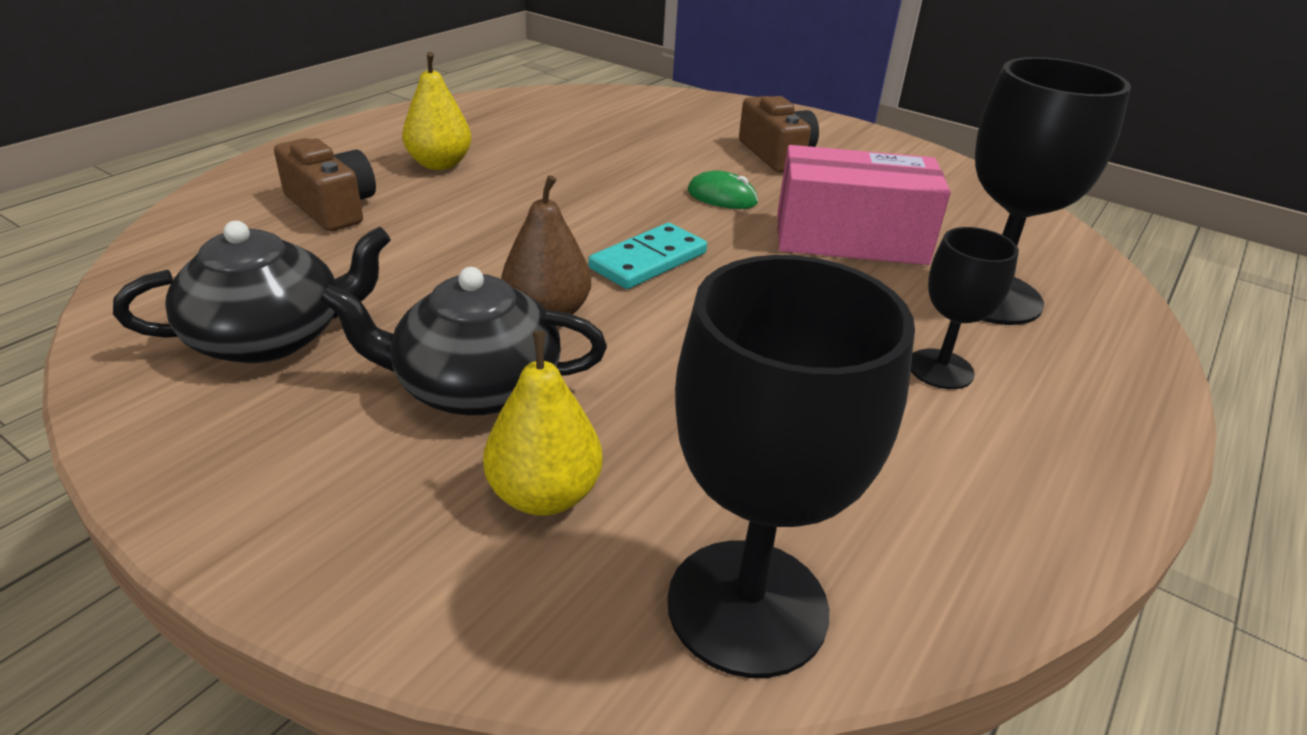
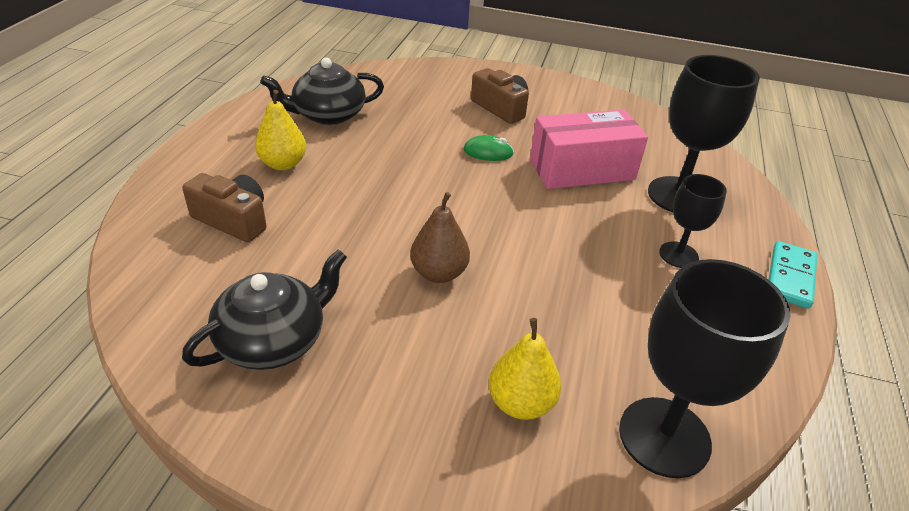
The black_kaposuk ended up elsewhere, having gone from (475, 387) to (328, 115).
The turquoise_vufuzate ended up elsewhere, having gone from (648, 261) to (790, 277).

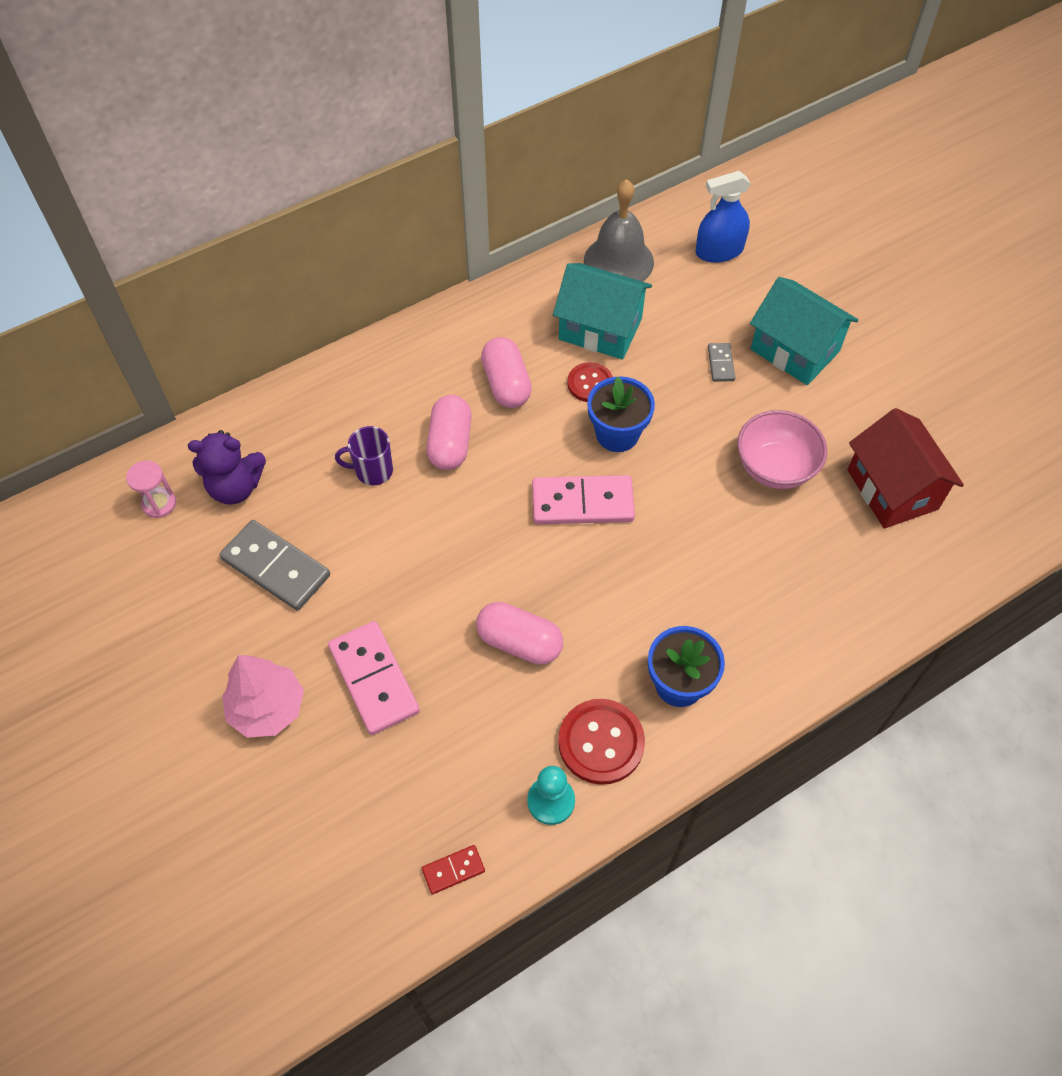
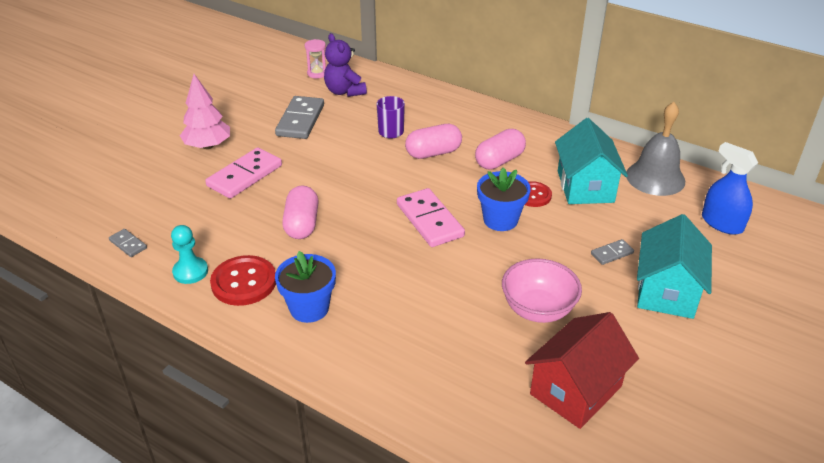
What was the red_vufuzate at (453, 870) turned into the grey_vufuzate at (128, 244).

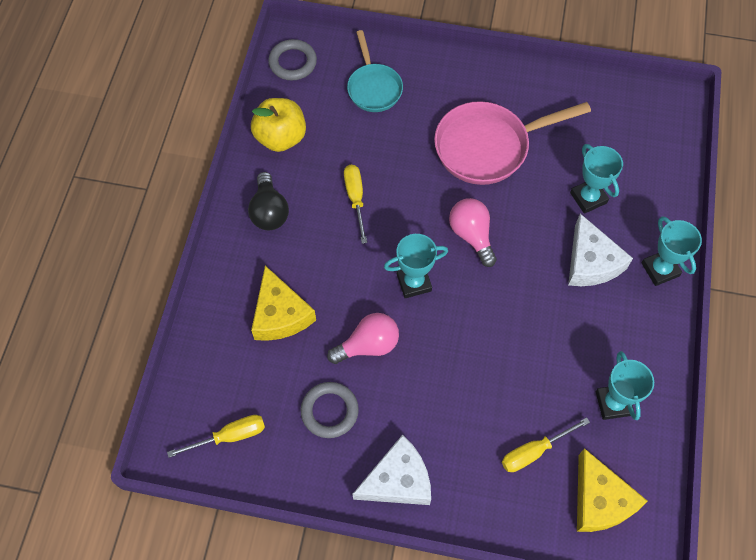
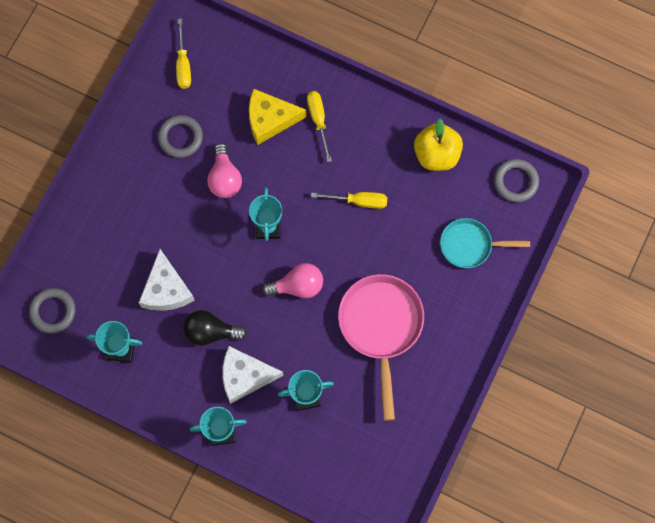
The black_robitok ended up elsewhere, having gone from (269, 211) to (211, 332).
The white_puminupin ended up elsewhere, having gone from (398, 480) to (166, 289).
The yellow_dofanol ended up elsewhere, having gone from (534, 451) to (318, 120).
Where the yellow_puminupin stood at (599, 500), the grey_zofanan came to stand at (53, 311).

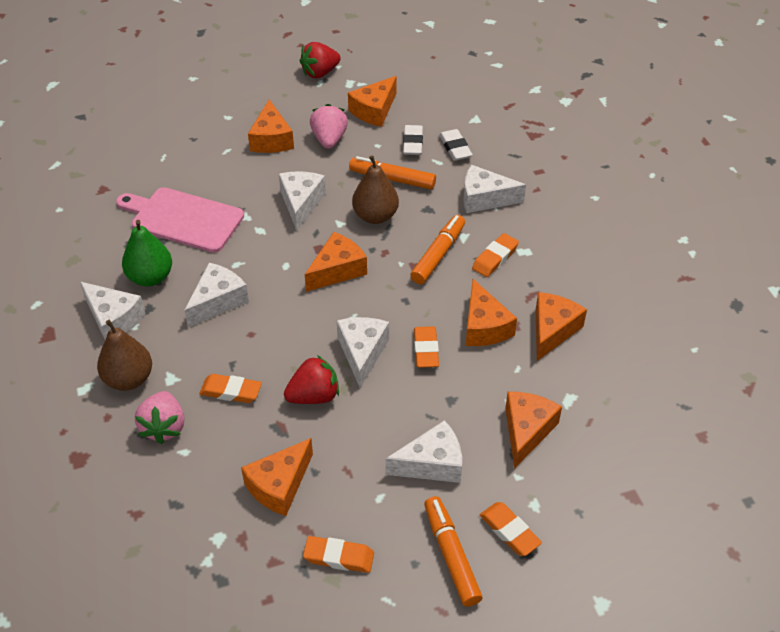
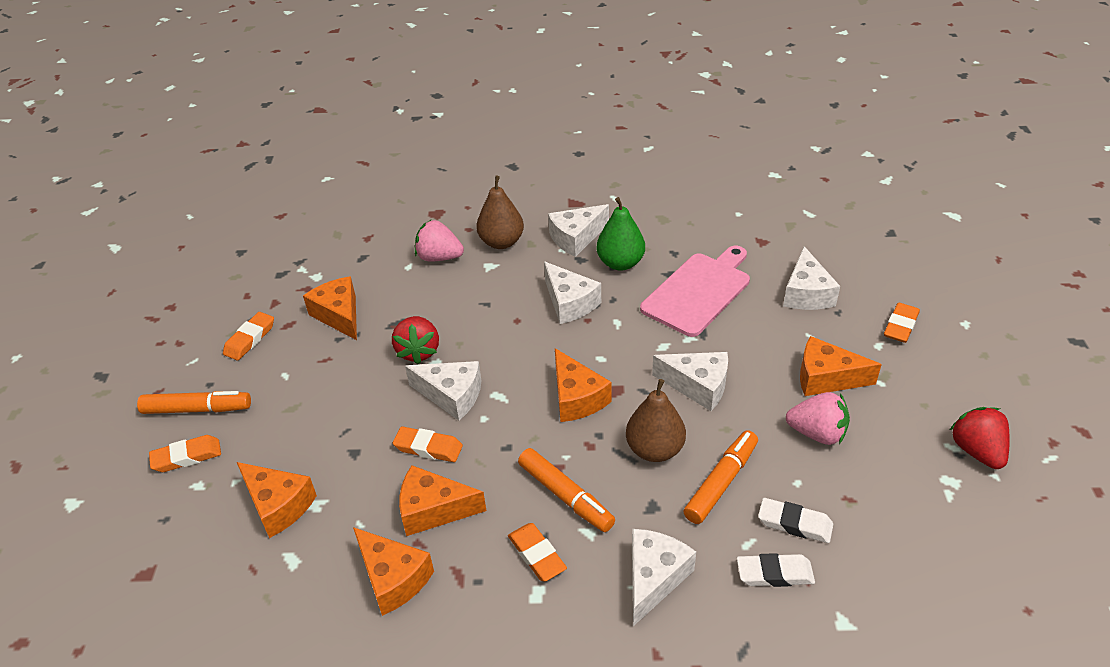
The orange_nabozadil ended up elsewhere, having gone from (231, 391) to (900, 326).
The second view lost the orange_puminupin at (374, 110).
The white_puminupin ended up elsewhere, having gone from (432, 463) to (806, 293).

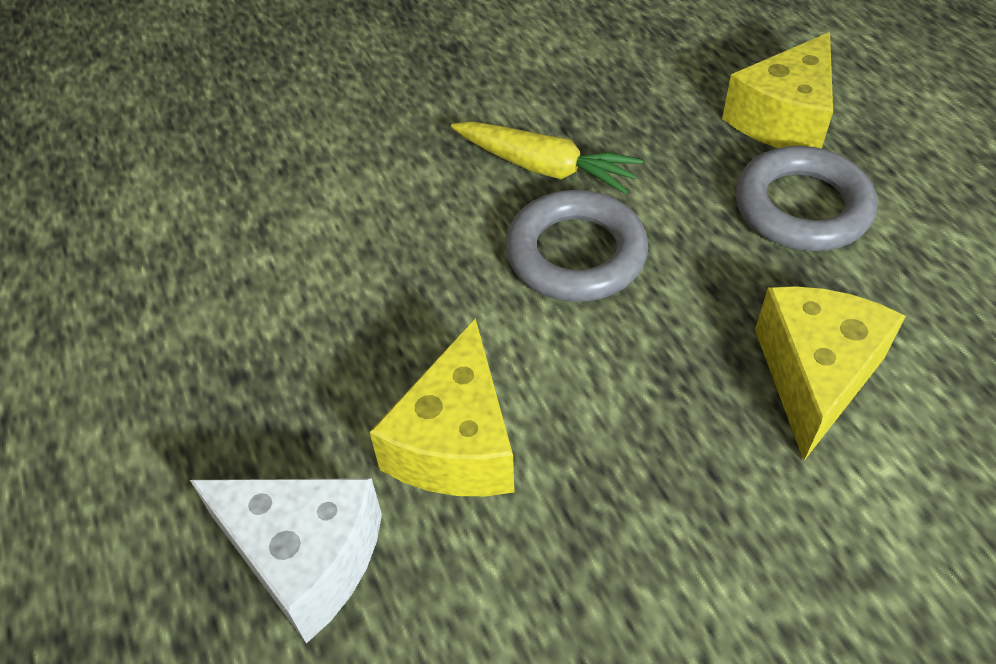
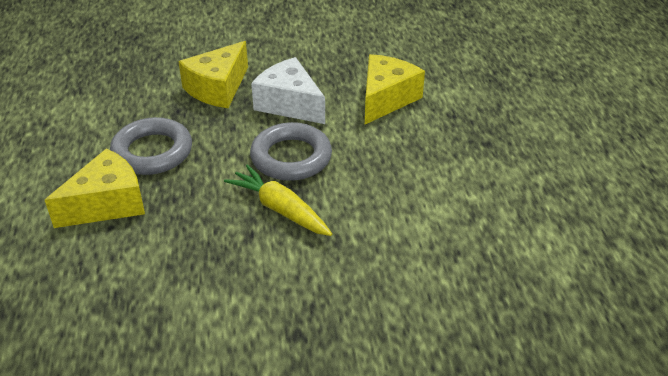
The white_puminupin ended up elsewhere, having gone from (305, 557) to (289, 104).

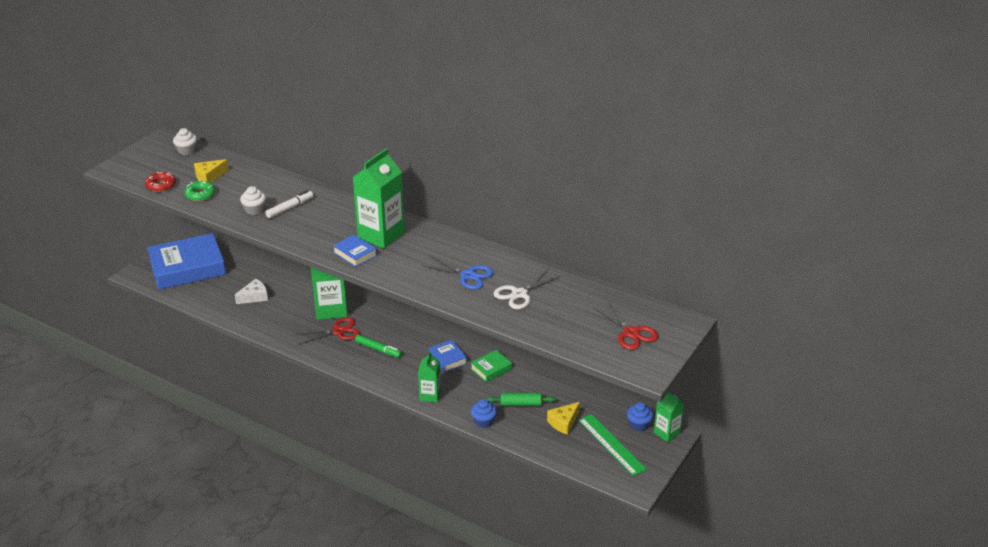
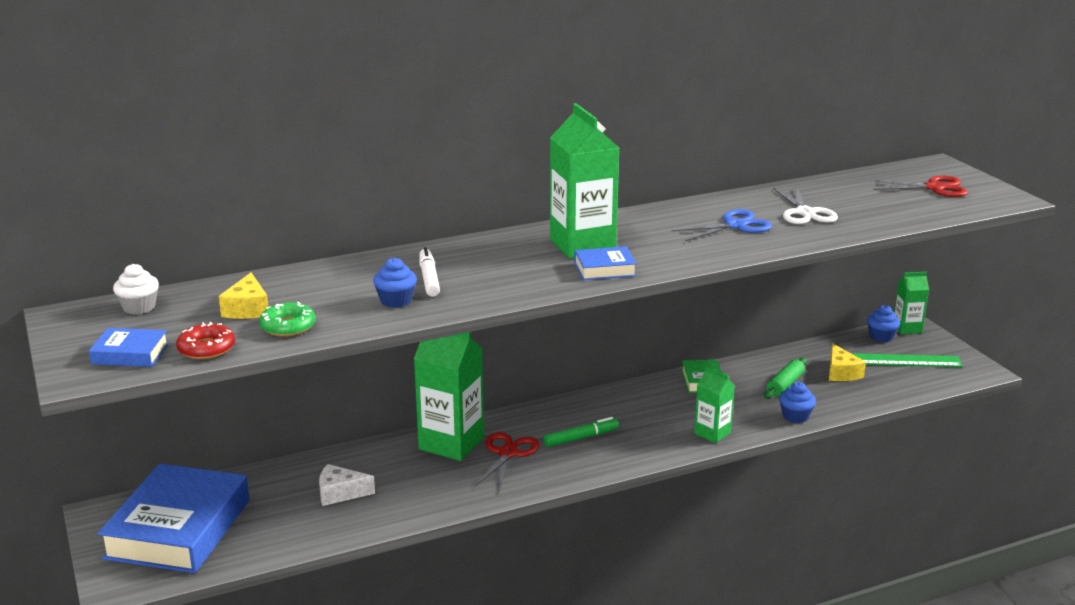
The white_puminupin at (254, 297) ended up facing another way, 90 degrees counterclockwise from before.
What was the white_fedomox at (254, 210) turned into the blue_fedomox at (396, 301).
The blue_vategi ended up elsewhere, having gone from (448, 358) to (130, 354).

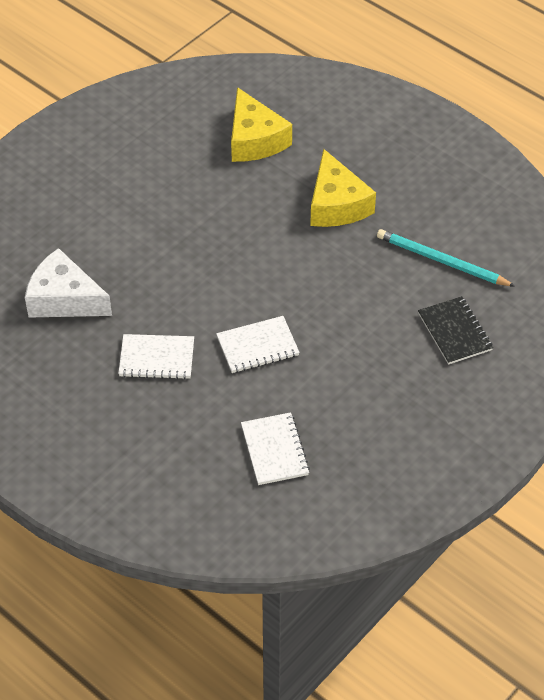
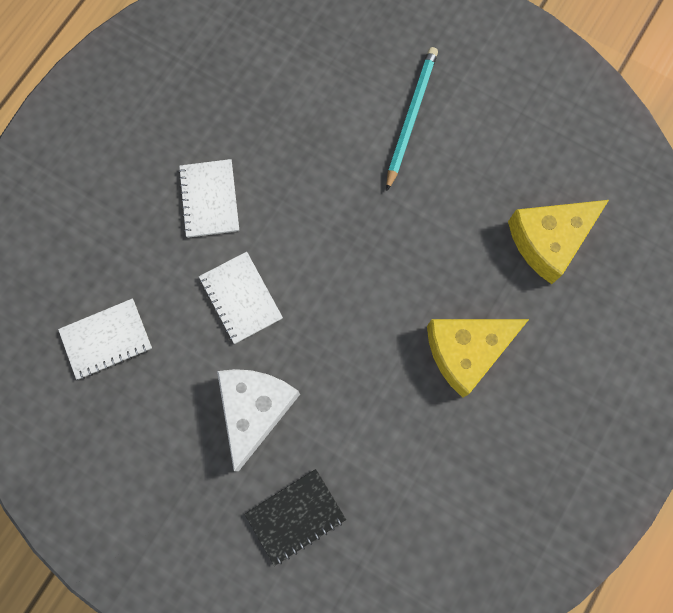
The white_puminupin ended up elsewhere, having gone from (64, 299) to (255, 409).
The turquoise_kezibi ended up elsewhere, having gone from (441, 261) to (411, 117).

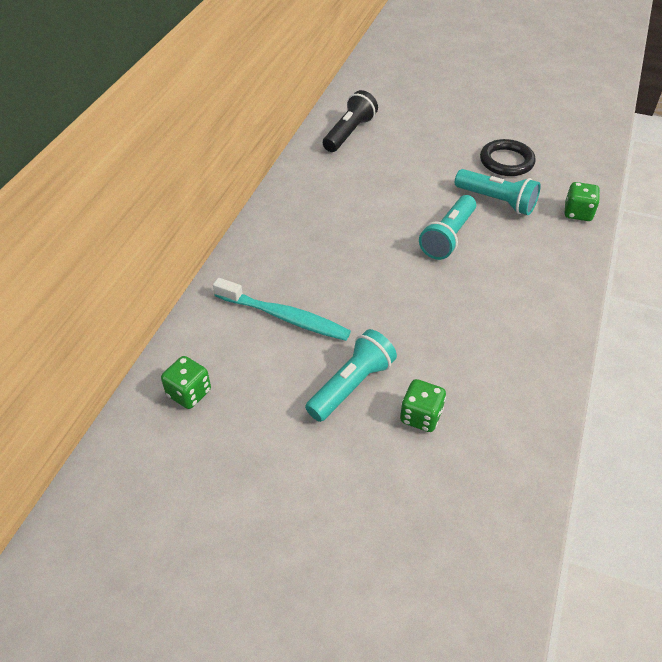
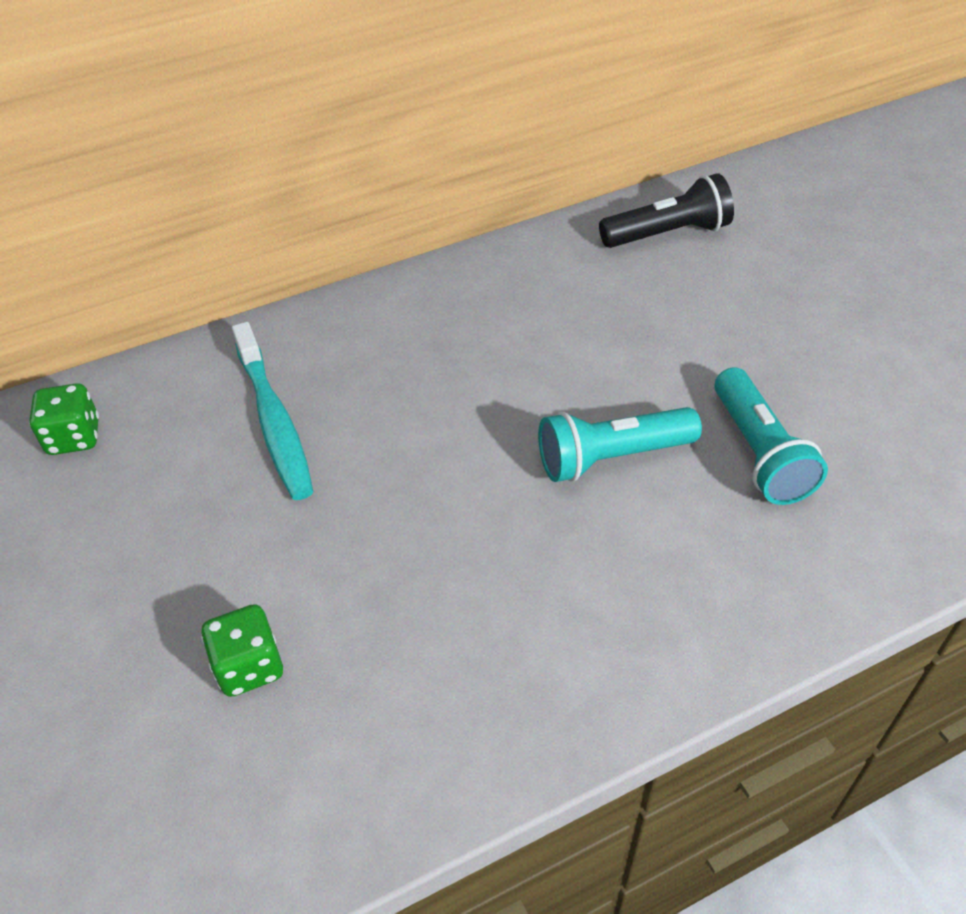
The second view lost the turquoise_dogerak at (351, 385).
The second view lost the black_zofanan at (506, 161).
The second view lost the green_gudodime at (578, 213).

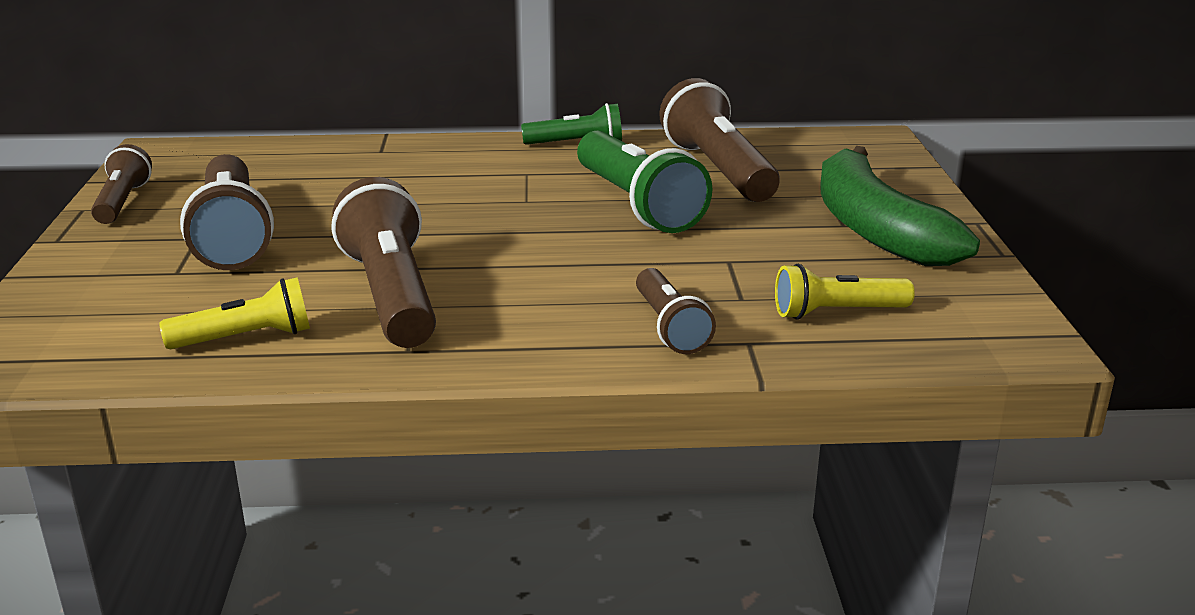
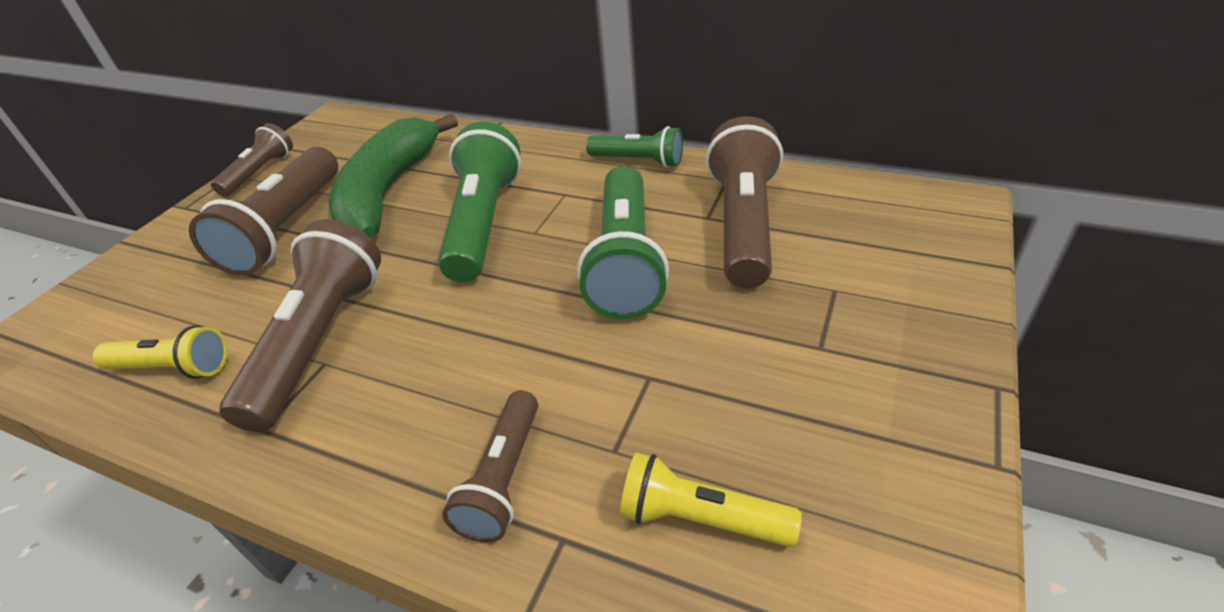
The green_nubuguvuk ended up elsewhere, having gone from (876, 229) to (389, 192).
The second view gained the green_dogerak at (483, 223).

